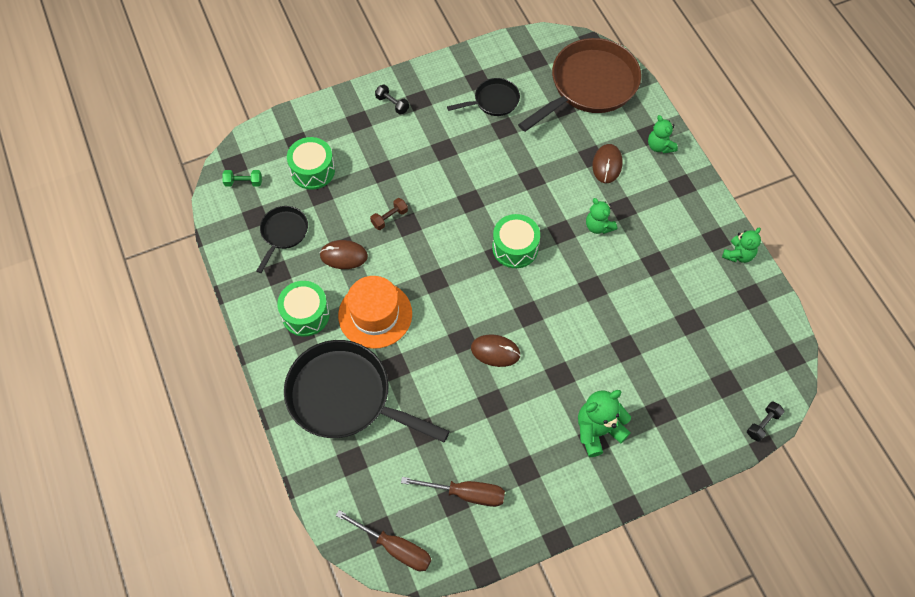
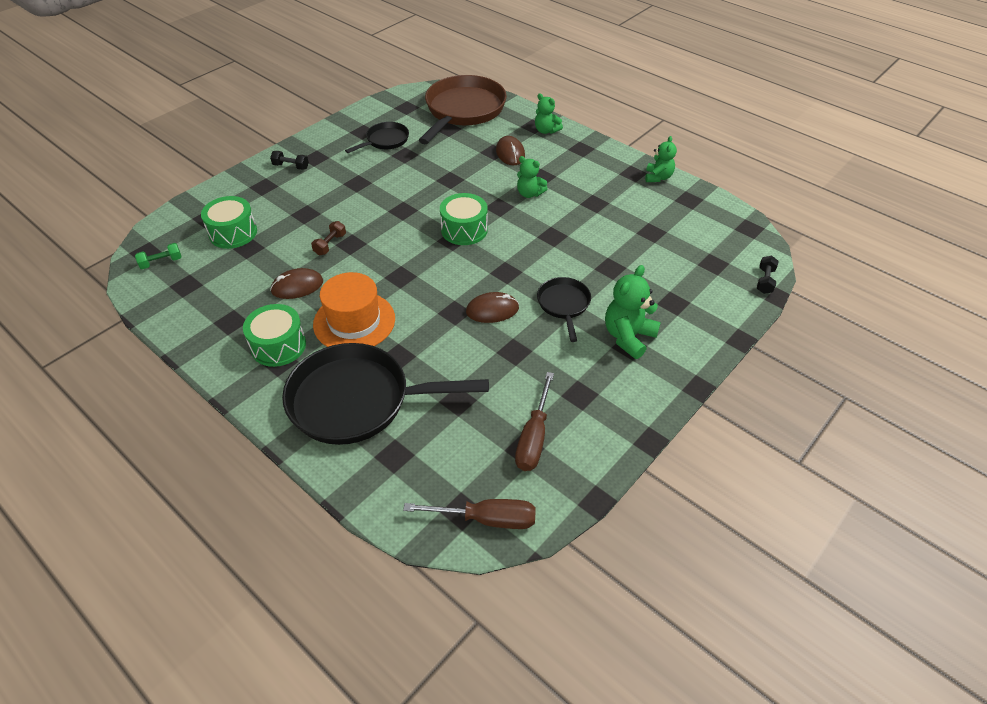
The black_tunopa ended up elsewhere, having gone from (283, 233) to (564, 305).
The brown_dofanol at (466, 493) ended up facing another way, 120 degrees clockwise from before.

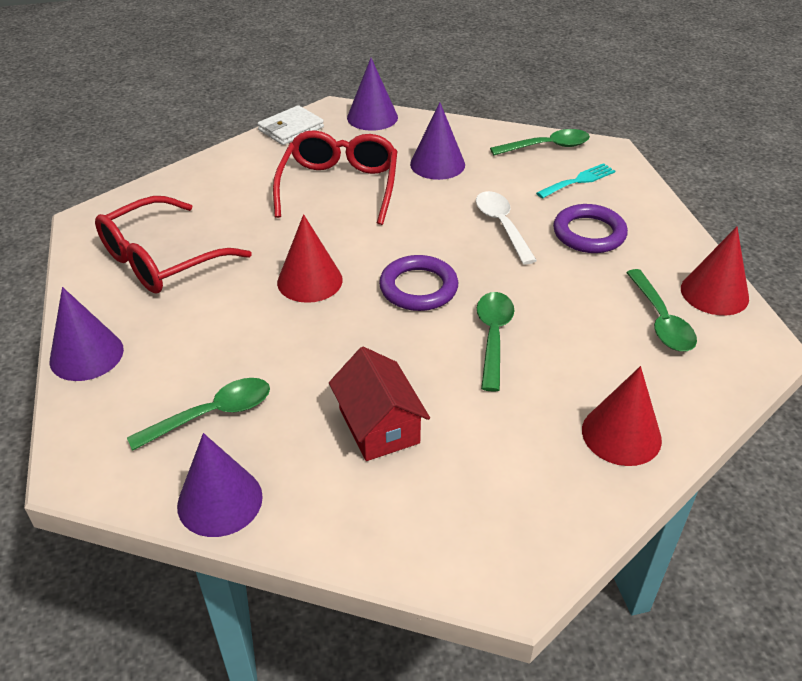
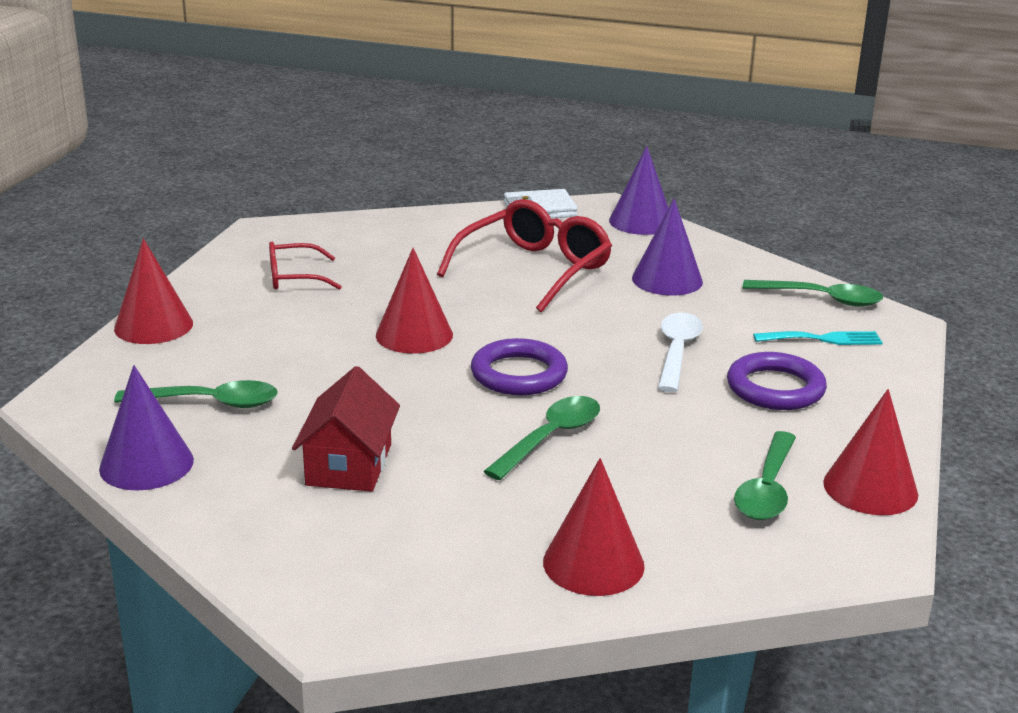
What was the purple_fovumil at (86, 355) turned into the red_fovumil at (153, 326).
The size of the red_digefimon at (162, 259) changed by a factor of 0.55.

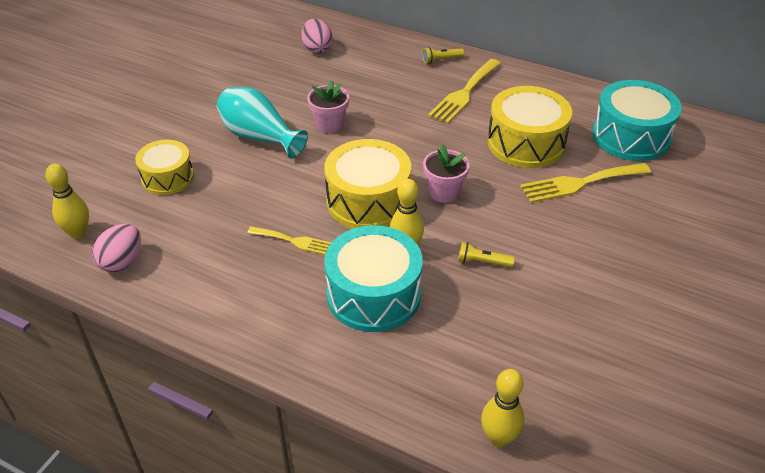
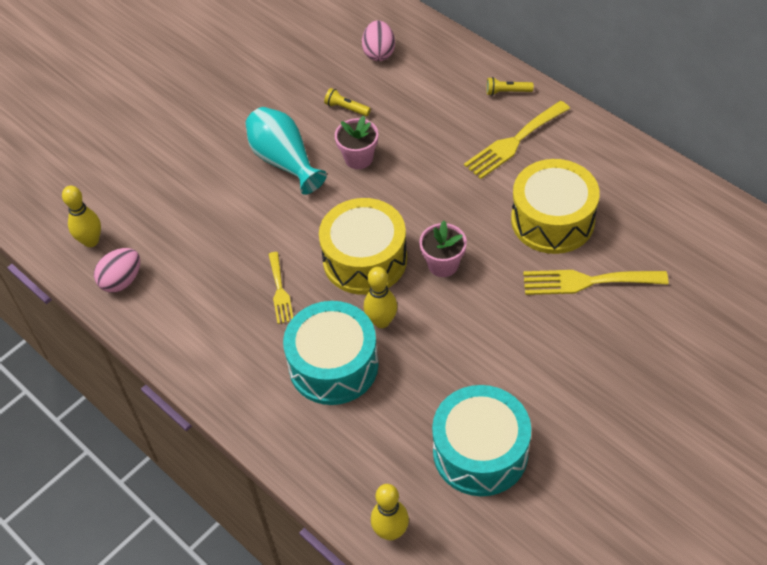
The second view lost the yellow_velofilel at (167, 177).
The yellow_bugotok at (294, 241) ended up facing another way, 45 degrees clockwise from before.
The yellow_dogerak ended up elsewhere, having gone from (482, 262) to (346, 108).
The turquoise_velofilel ended up elsewhere, having gone from (631, 136) to (480, 452).

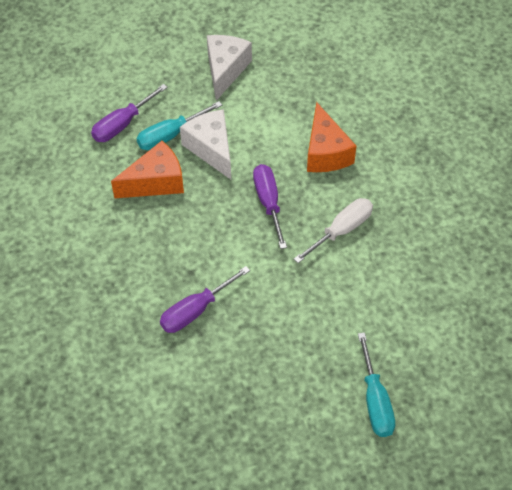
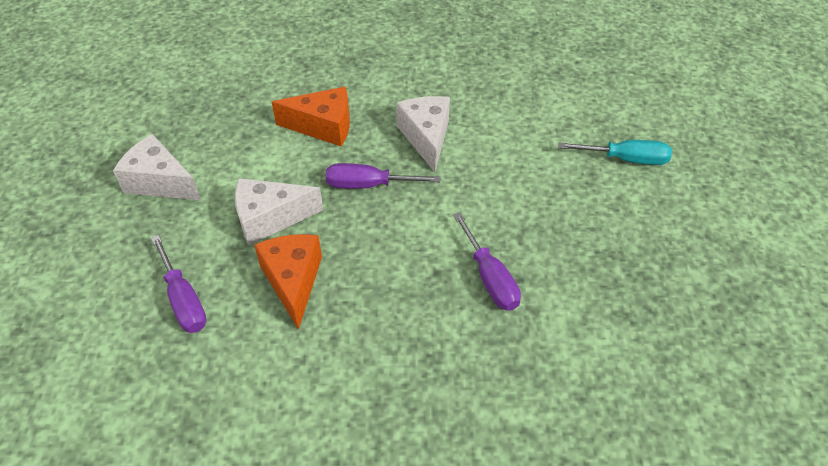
The second view lost the turquoise_dofanol at (170, 135).
Where the white_dofanol stood at (341, 230), the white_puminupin came to stand at (426, 137).

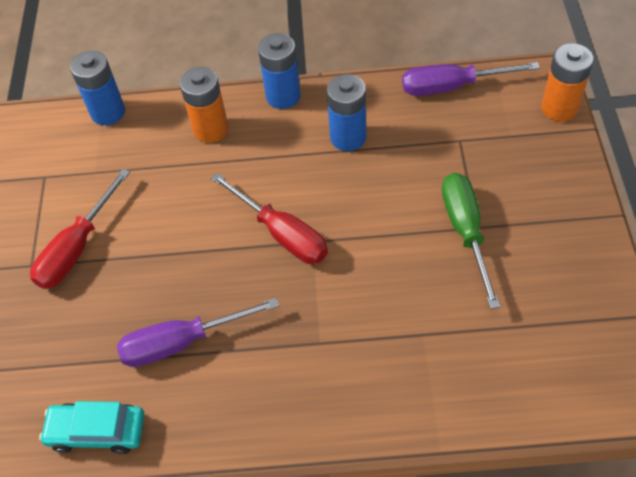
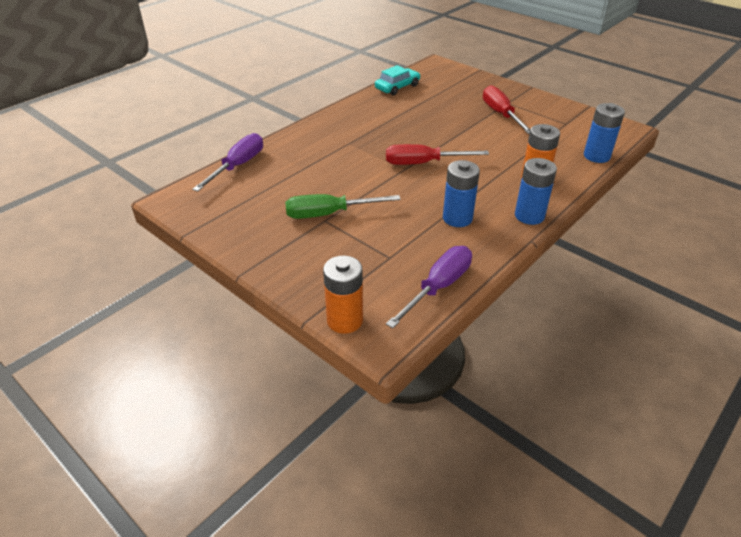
The purple_dofanol ended up elsewhere, having gone from (182, 342) to (238, 166).
The green_dofanol at (465, 231) ended up facing another way, 135 degrees clockwise from before.

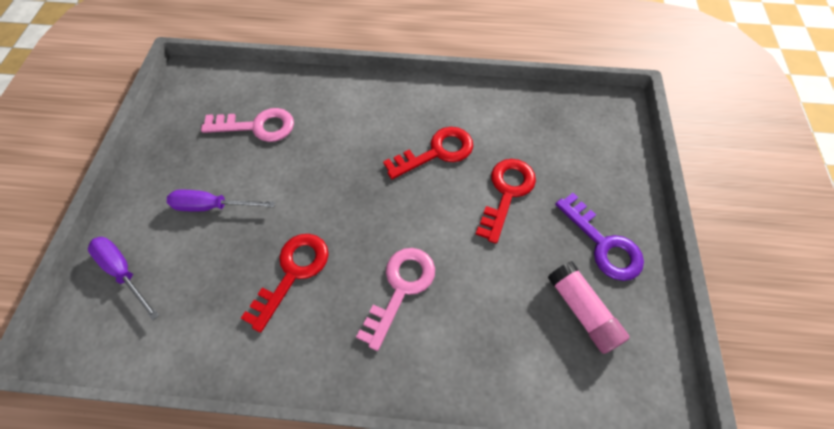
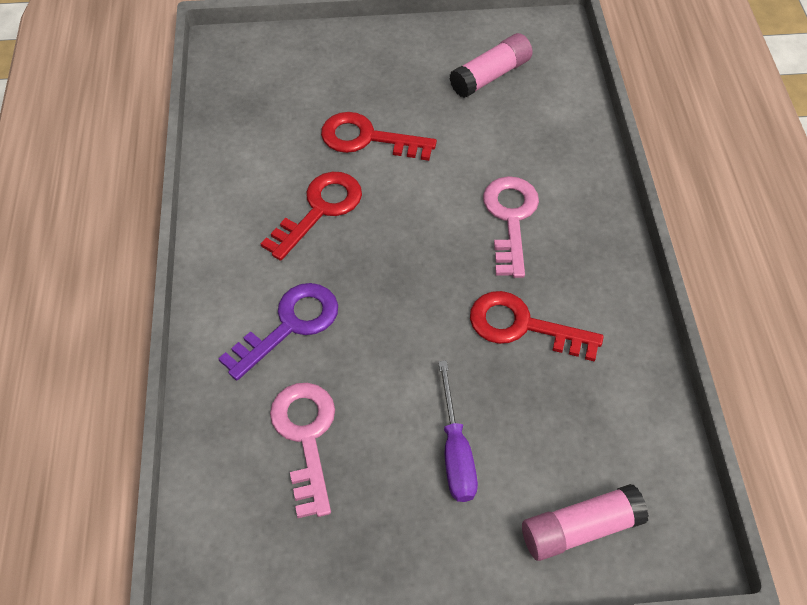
Where the purple_dofanol stood at (124, 272), the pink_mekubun came to stand at (580, 529).
The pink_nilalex at (401, 288) ended up facing another way, 75 degrees clockwise from before.
The red_nilalex at (436, 152) ended up facing another way, 75 degrees clockwise from before.
The purple_nilalex ended up elsewhere, having gone from (603, 244) to (290, 325).

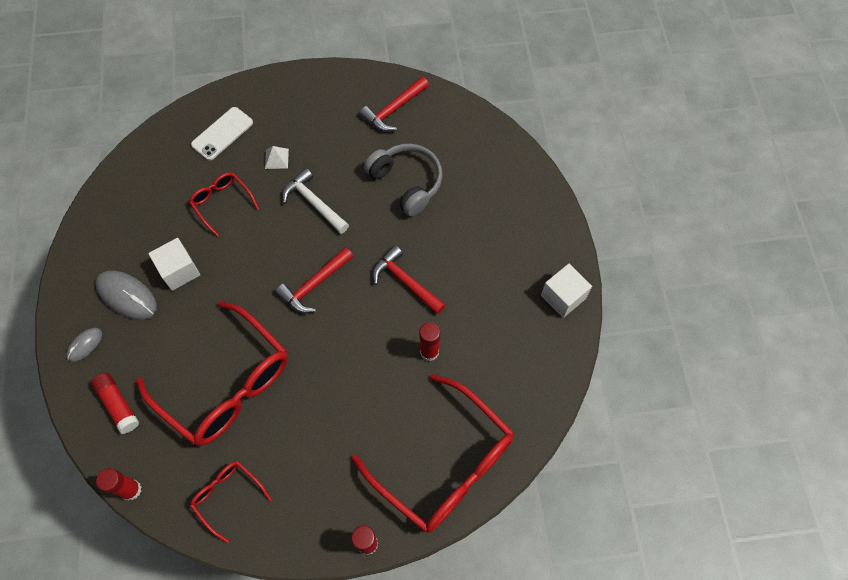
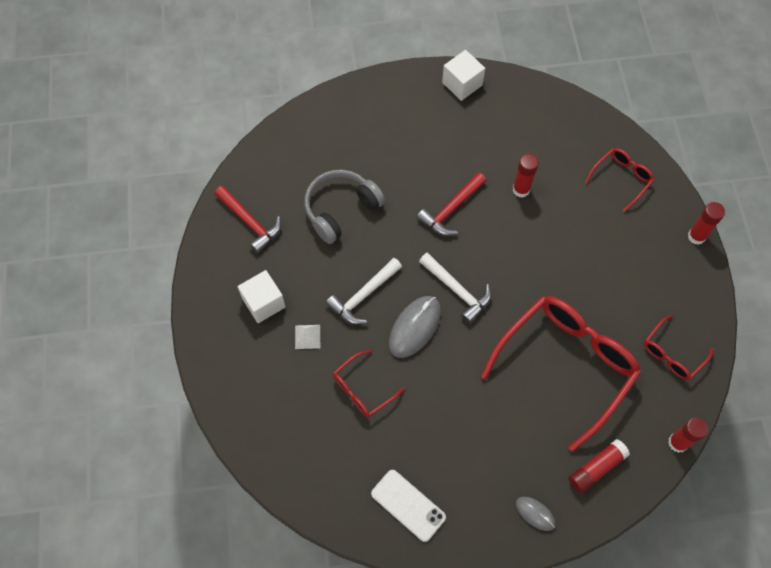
The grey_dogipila ended up elsewhere, having gone from (127, 296) to (414, 327).
The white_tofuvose ended up elsewhere, having gone from (179, 271) to (263, 303).
The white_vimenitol ended up elsewhere, having gone from (222, 134) to (408, 505).
What was the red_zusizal at (314, 284) turned into the white_zusizal at (457, 290).
The size of the red_digefimon at (443, 463) changed by a factor of 0.47.

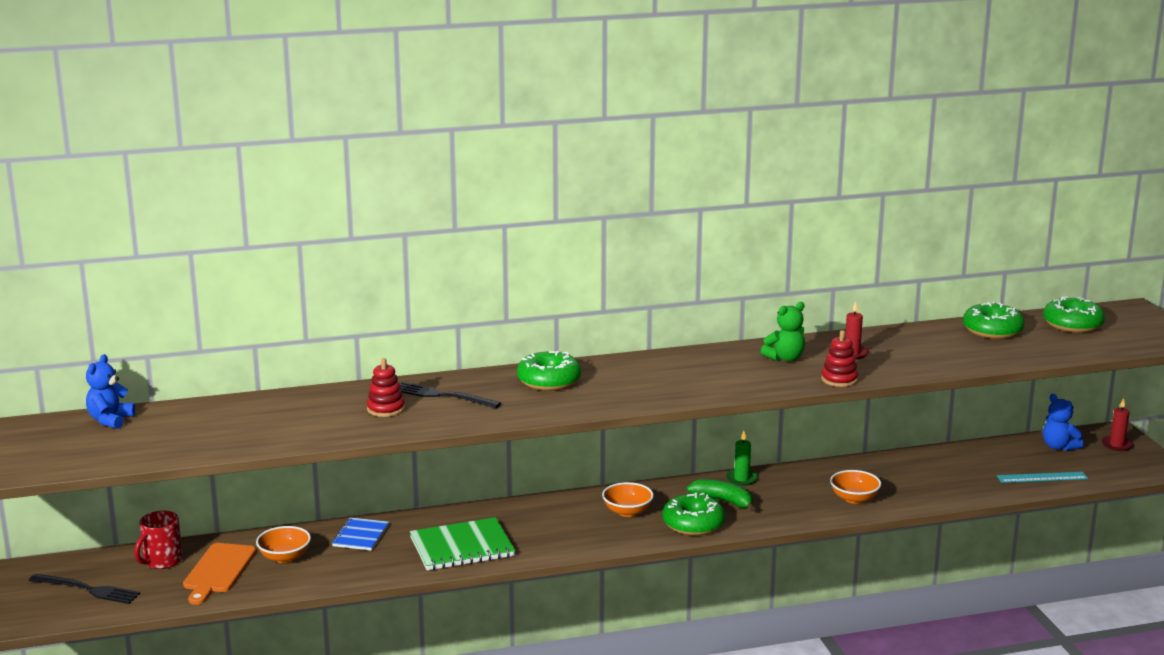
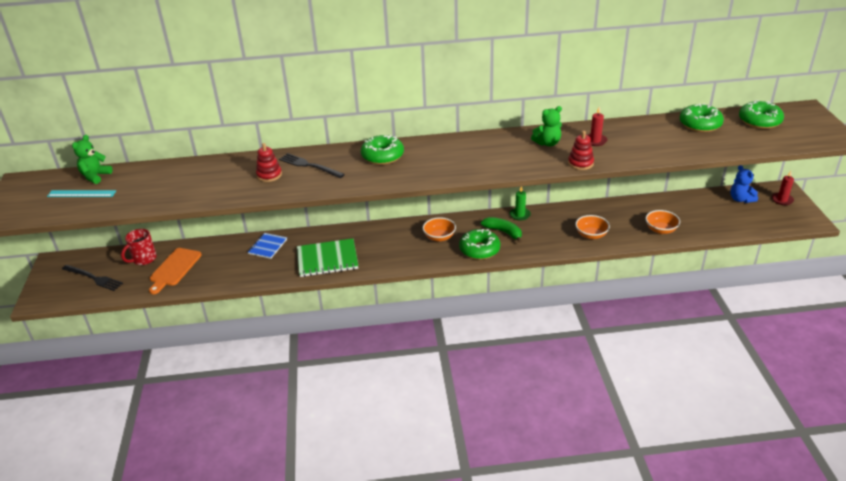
What was the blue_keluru at (110, 420) turned into the green_keluru at (95, 176).
The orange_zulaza ended up elsewhere, having gone from (284, 557) to (660, 230).
The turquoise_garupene ended up elsewhere, having gone from (1042, 477) to (81, 193).

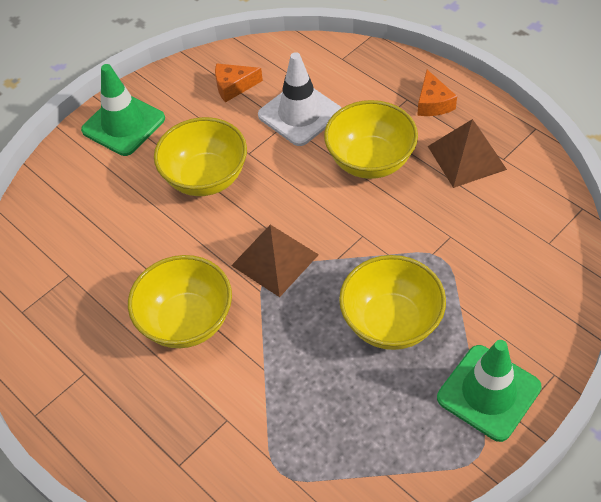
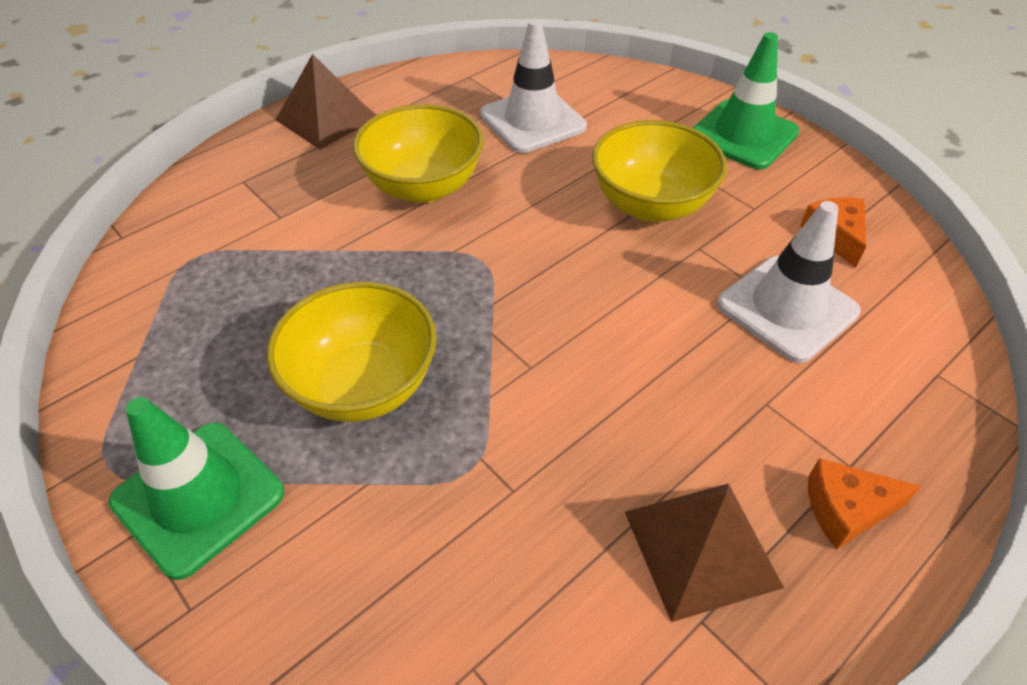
The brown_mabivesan ended up elsewhere, having gone from (275, 260) to (326, 118).
The second view lost the yellow_zulaza at (370, 161).
The second view gained the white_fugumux at (532, 121).

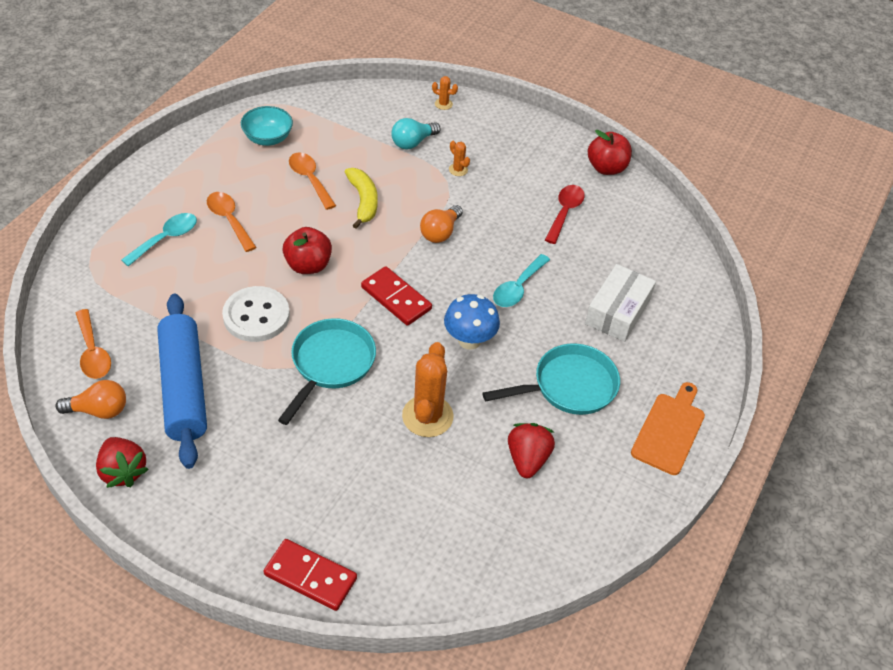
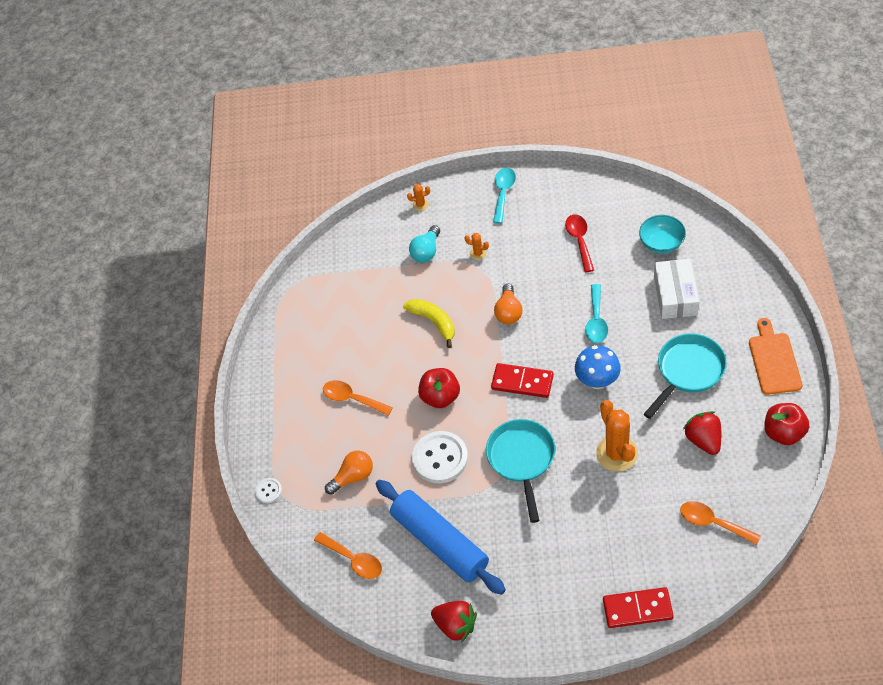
The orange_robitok ended up elsewhere, having gone from (98, 410) to (353, 477).
The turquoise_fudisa ended up elsewhere, having gone from (166, 239) to (503, 193).
The turquoise_zulaza ended up elsewhere, having gone from (268, 138) to (661, 244).
The orange_fudisa ended up elsewhere, having gone from (310, 179) to (713, 523).
The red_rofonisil ended up elsewhere, having gone from (606, 168) to (784, 433).
The second view gained the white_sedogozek at (268, 491).

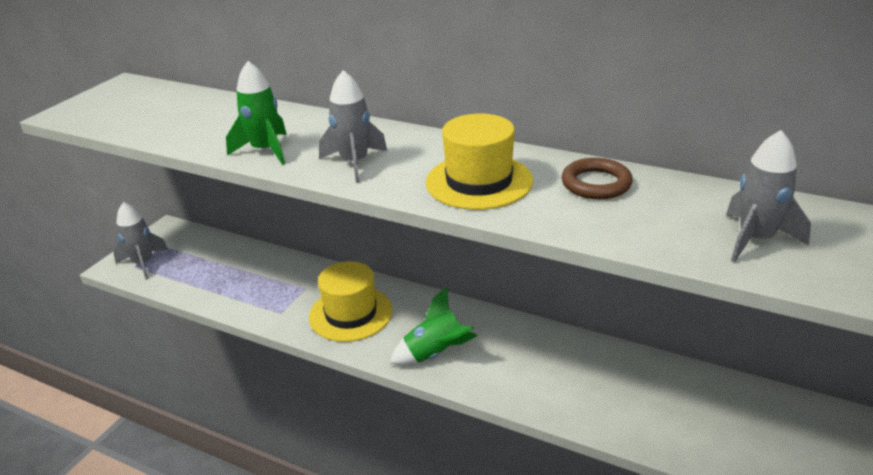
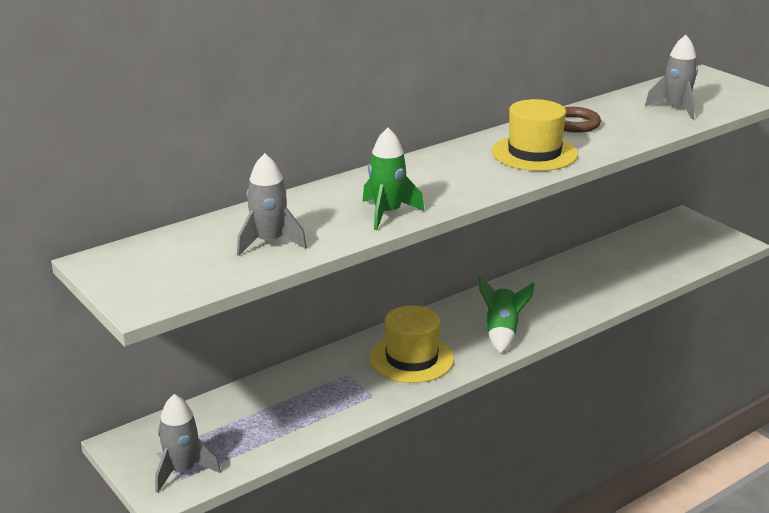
The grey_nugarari ended up elsewhere, having gone from (354, 163) to (269, 242).

